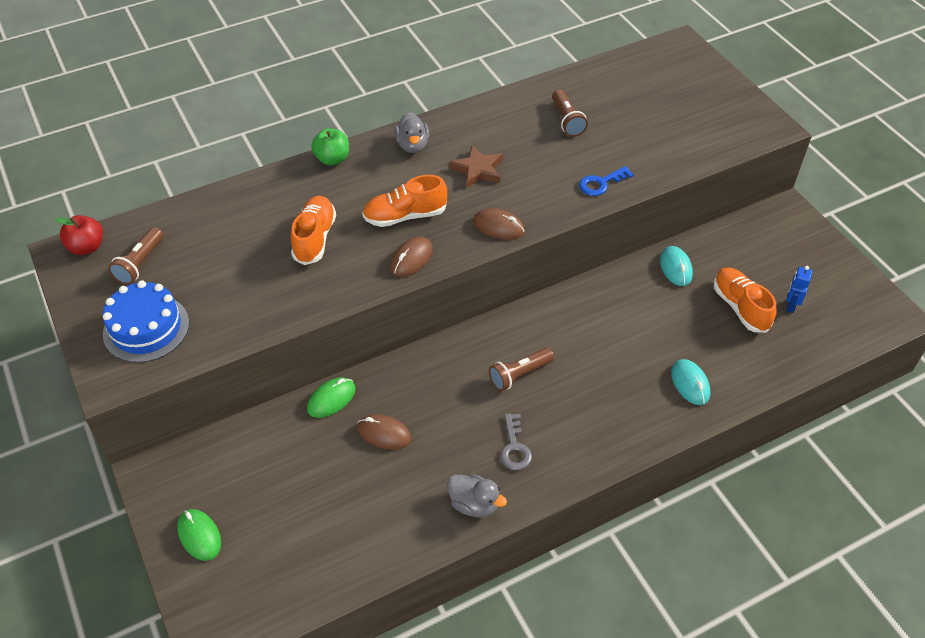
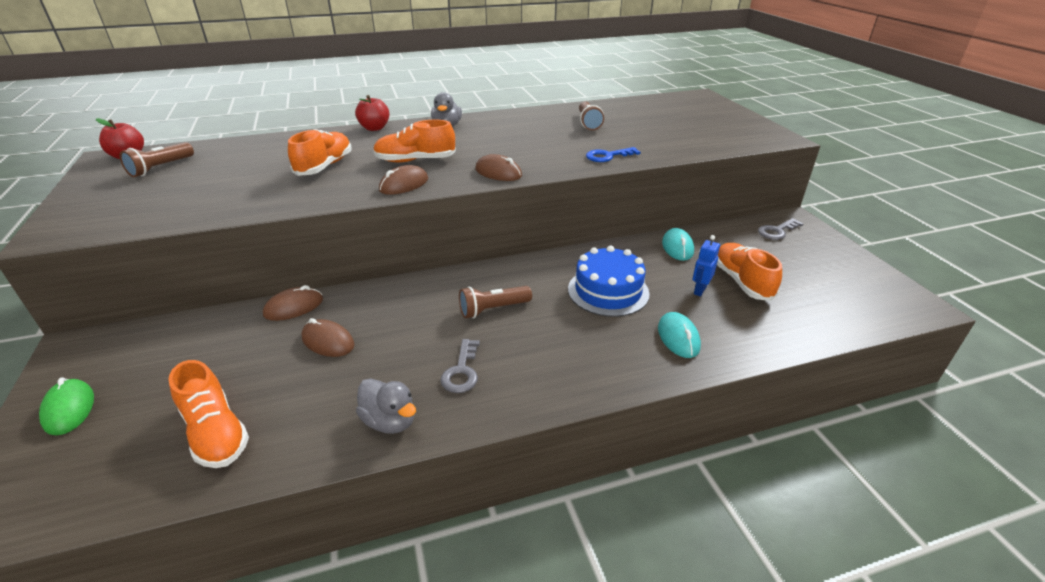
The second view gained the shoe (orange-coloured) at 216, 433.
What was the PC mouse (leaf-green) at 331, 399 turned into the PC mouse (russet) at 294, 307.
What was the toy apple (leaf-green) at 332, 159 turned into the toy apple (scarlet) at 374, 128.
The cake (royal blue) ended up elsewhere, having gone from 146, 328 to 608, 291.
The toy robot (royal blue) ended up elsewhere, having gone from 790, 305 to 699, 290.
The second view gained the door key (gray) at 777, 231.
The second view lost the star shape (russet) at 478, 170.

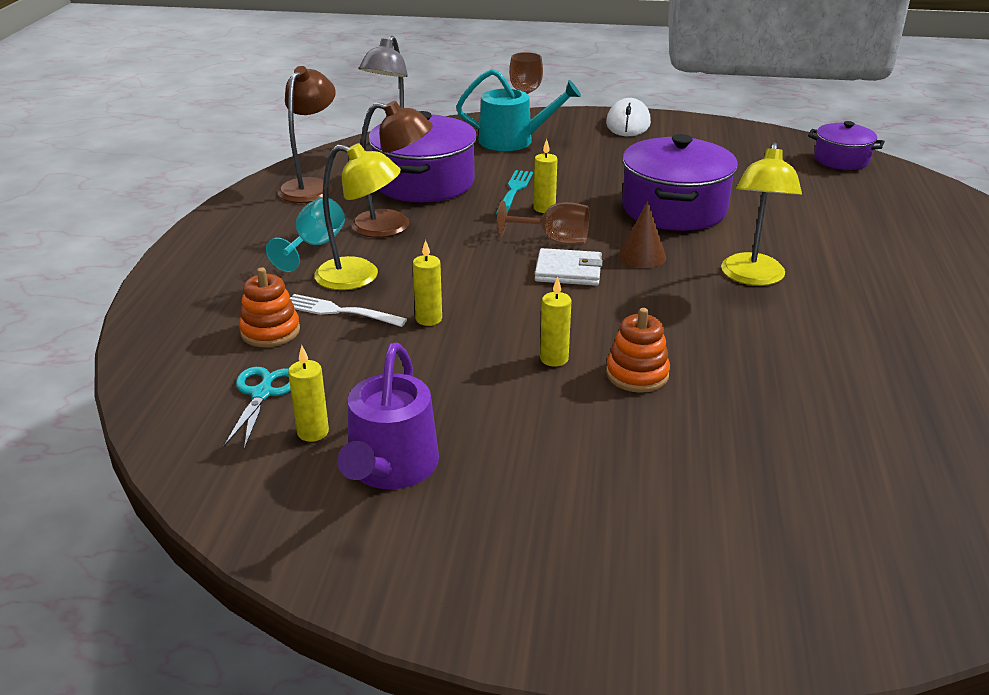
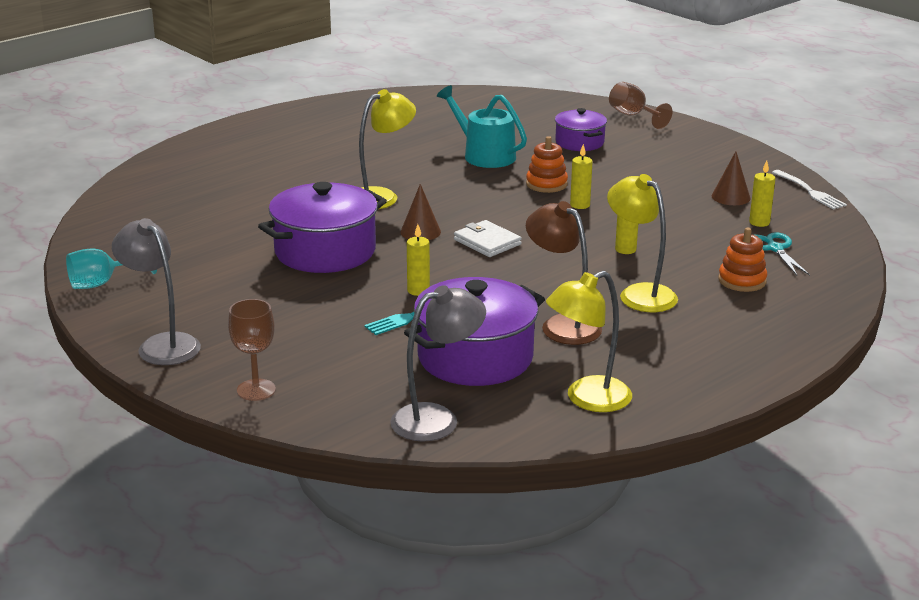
The chalice (teal) ended up elsewhere, having gone from 314, 246 to 102, 283.
Where the PC mouse (white) stood at 628, 123, the desk lamp (gray) came to stand at 162, 344.
The sprinkling can (teal) ended up elsewhere, having gone from 513, 140 to 484, 155.
What was the desk lamp (russet) at 311, 186 turned into the desk lamp (golden) at 587, 399.
The cooking pot (violet) ended up elsewhere, having gone from 841, 160 to 579, 142.
The chalice (russet) ended up elsewhere, having gone from 554, 240 to 633, 116.
Where the sprinkling can (violet) stood at 390, 467, the solid cone (russet) came to stand at 731, 197.
The shears (teal) at 262, 394 ended up facing another way, 120 degrees clockwise from before.
The fork (white) ended up elsewhere, having gone from 340, 311 to 809, 191.

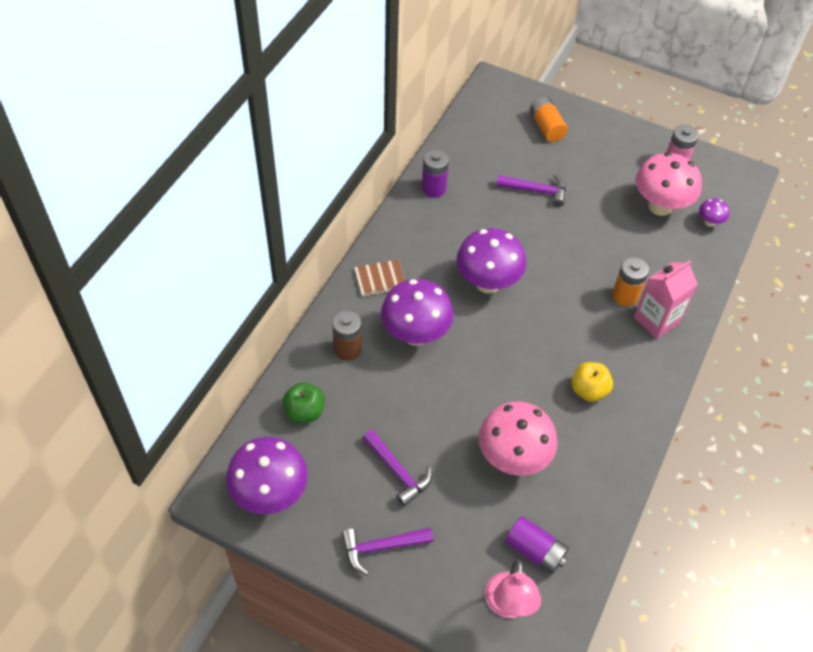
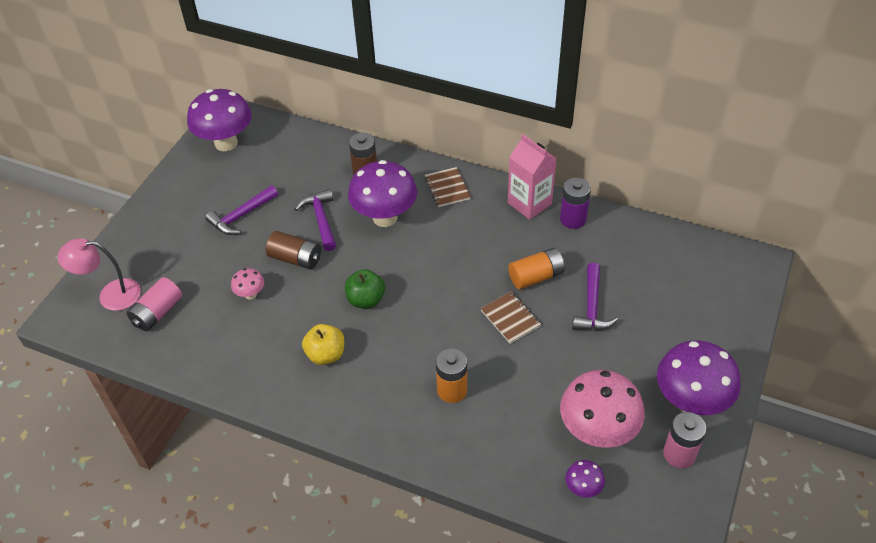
What was the battery (violet) at 535, 551 turned into the battery (rosy) at 157, 312.
The size of the fungus (rosy) at 513, 458 changed by a factor of 0.46.
The second view gained the battery (russet) at 295, 259.
The carpenter's hammer (violet) ended up elsewhere, having gone from 381, 547 to 321, 219.
The toy apple (leaf-green) ended up elsewhere, having gone from 304, 411 to 366, 300.
The second view gained the notepad (russet) at 510, 318.
The carton (rosy) ended up elsewhere, having gone from 656, 320 to 529, 203.
The battery (orange-coloured) ended up elsewhere, having gone from 546, 127 to 536, 277.
The fungus (violet) ended up elsewhere, having gone from 487, 283 to 690, 402.

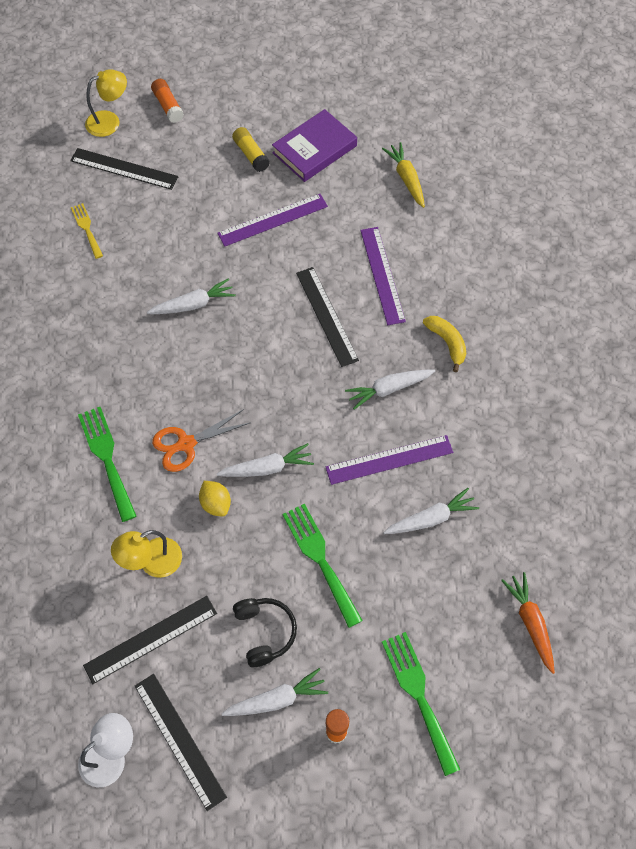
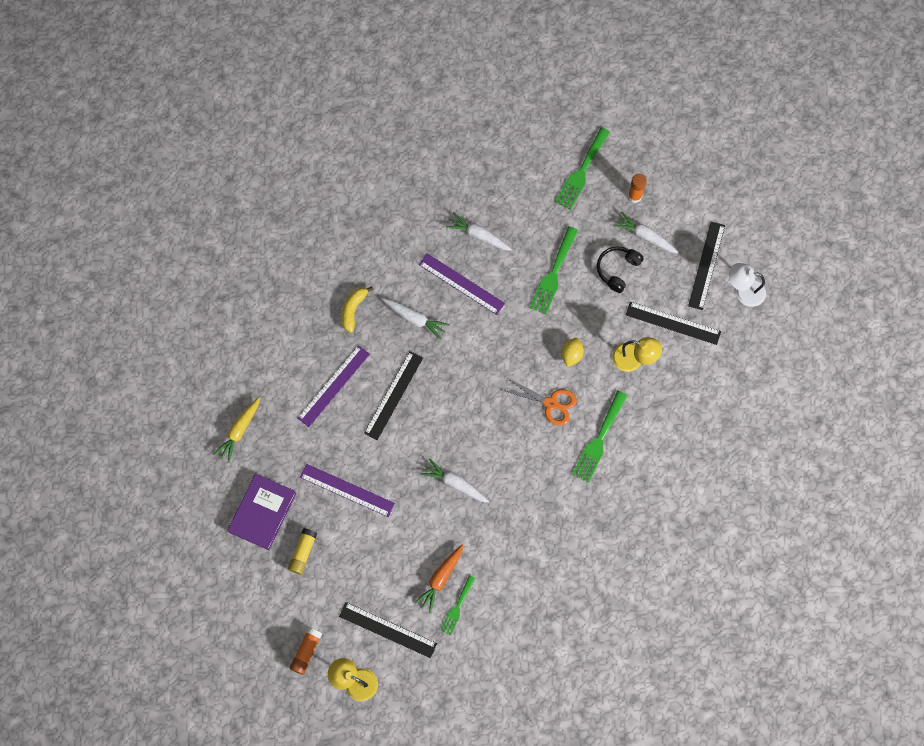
The hardcover (violet) at 314, 149 ended up facing another way, 75 degrees counterclockwise from before.
The measuring stick (jet-black) at 124, 169 ended up facing another way, 45 degrees counterclockwise from before.
The toy carrot (orange-coloured) ended up elsewhere, having gone from 530, 623 to 440, 579.
What was the fork (golden) at 86, 228 turned into the fork (leaf-green) at 457, 607.
The second view lost the toy carrot (white) at 267, 468.

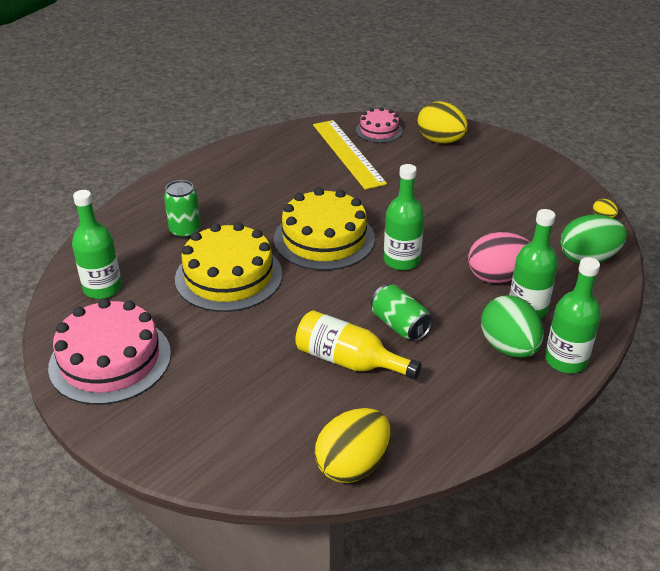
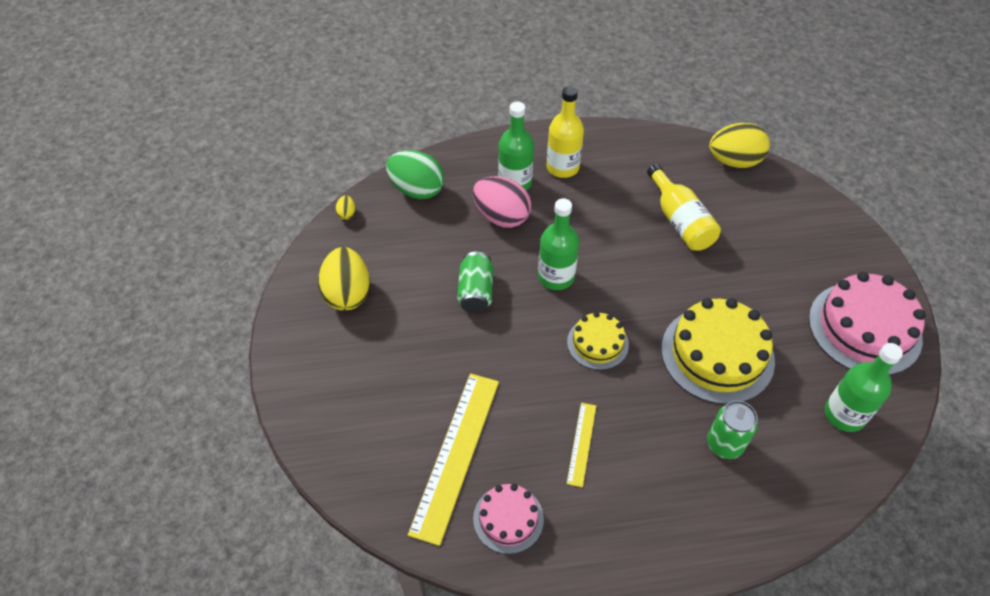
The egg shape (golden) ended up elsewhere, having gone from 440, 141 to 347, 293.
The can (leaf-green) ended up elsewhere, having gone from 400, 325 to 475, 292.
The cake (rosy) ended up elsewhere, having gone from 379, 130 to 508, 518.
Where the egg shape (leaf-green) stood at 508, 347, the drink bottle (golden) came to stand at 562, 167.
The size of the cake (golden) at 324, 239 changed by a factor of 0.55.
The second view gained the measuring stick (golden) at 581, 443.
The second view lost the drink bottle (leaf-green) at 565, 360.

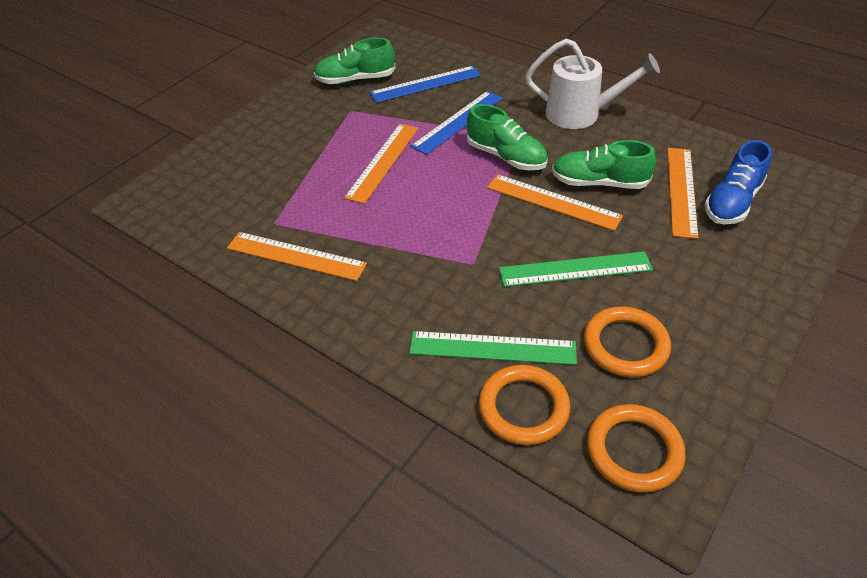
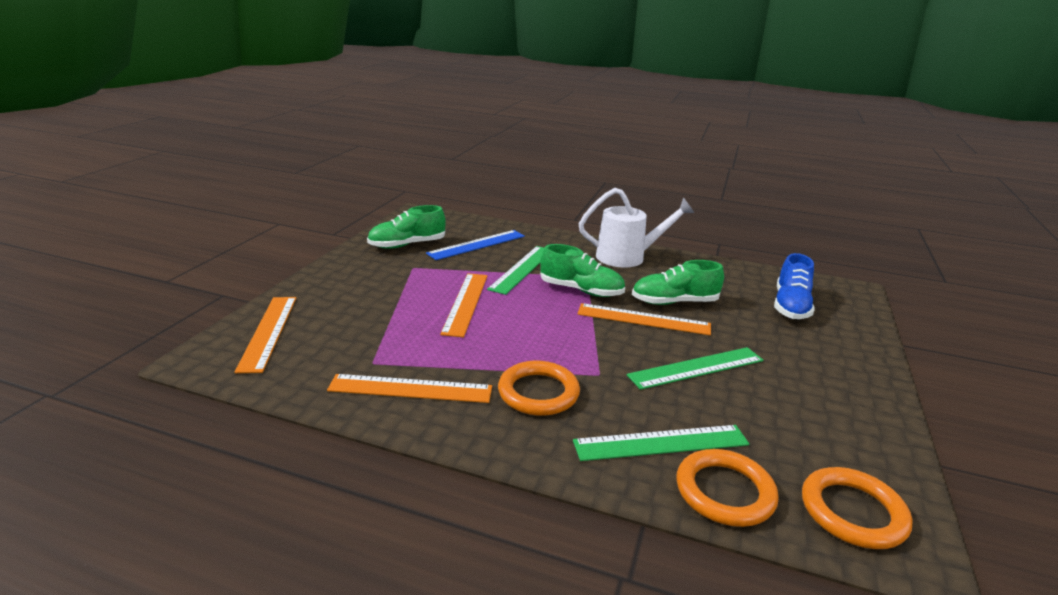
The measuring stick (orange-coloured) ended up elsewhere, having gone from 681, 191 to 268, 332.
What was the measuring stick (royal blue) at 458, 122 turned into the measuring stick (leaf-green) at 522, 269.
The ring (orange-coloured) ended up elsewhere, having gone from 625, 345 to 538, 392.

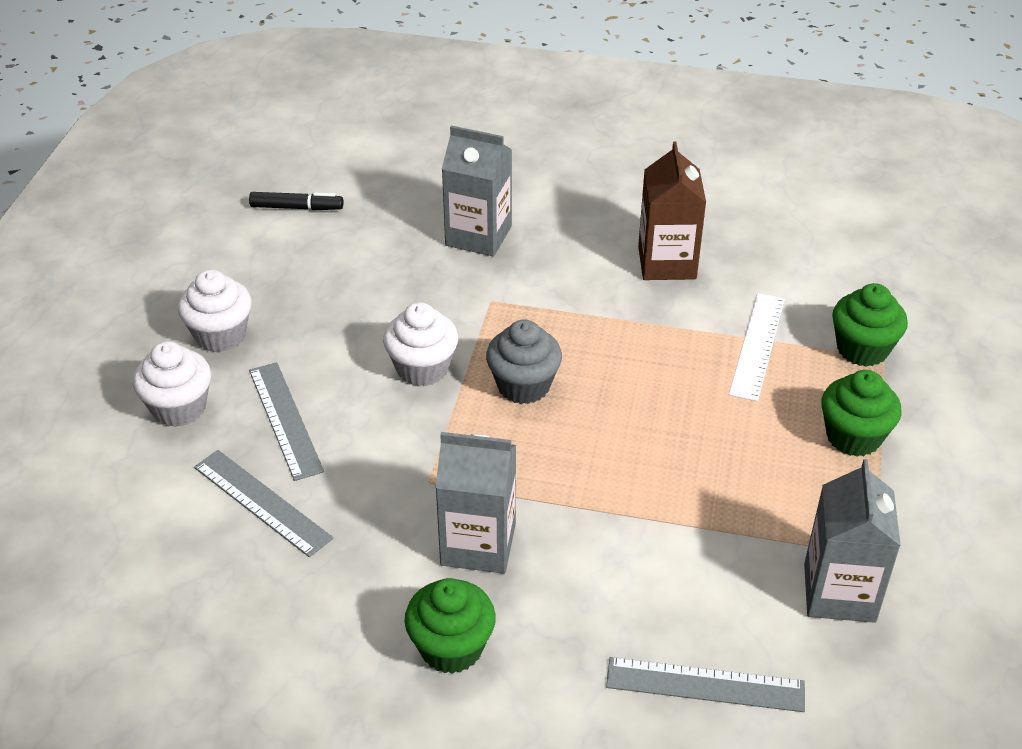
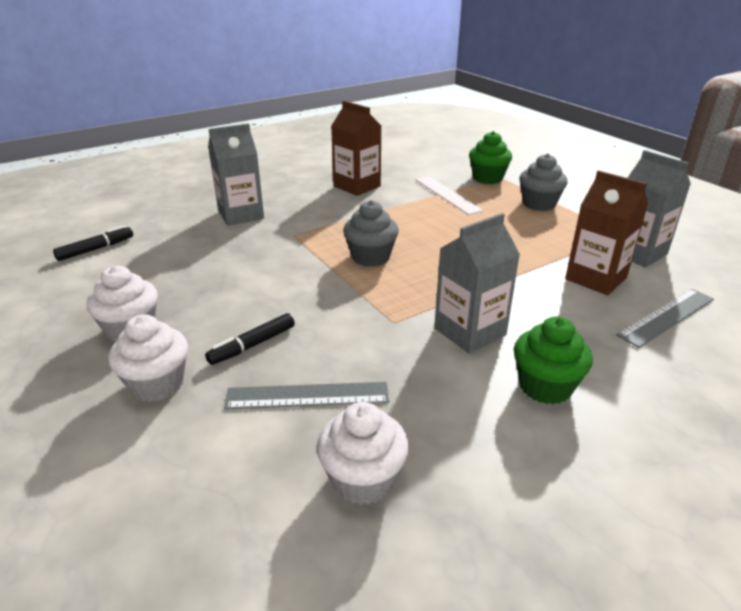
Where the measuring stick (gray) stood at 285, 419, the felt pen (jet-black) came to stand at 252, 345.
The cupcake (white) ended up elsewhere, having gone from 422, 368 to 363, 479.
What was the cupcake (leaf-green) at 853, 437 turned into the cupcake (gray) at 539, 204.
The second view gained the carton (russet) at 596, 278.

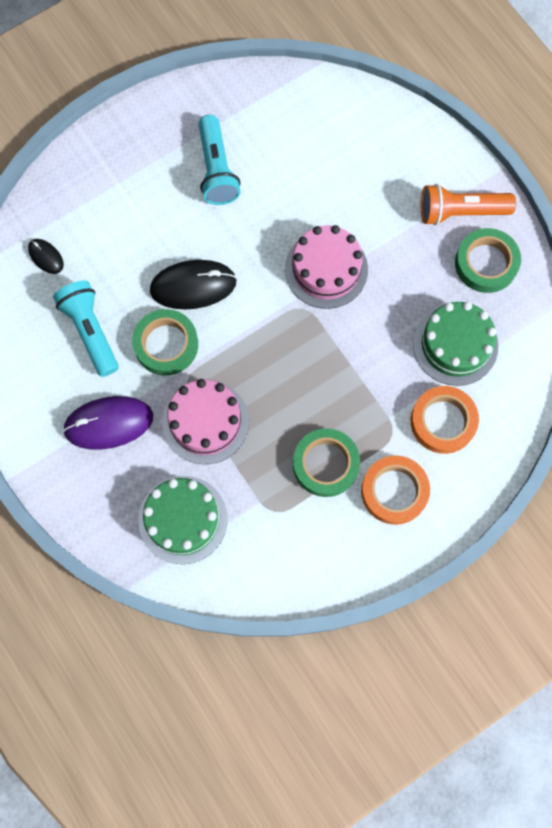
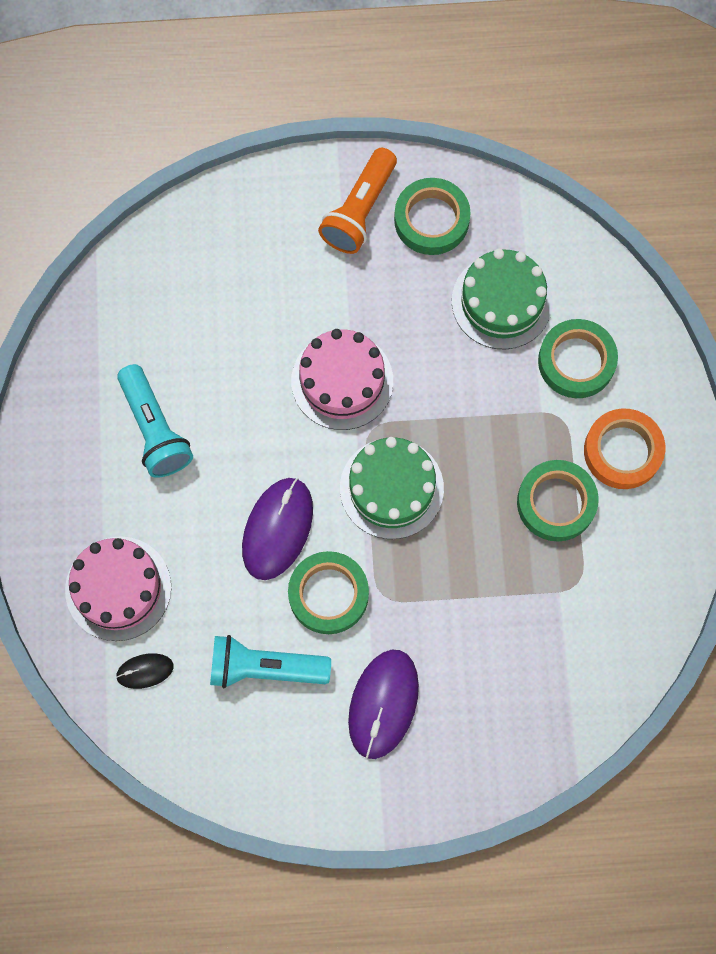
The cake (rosy) ended up elsewhere, having gone from 205, 421 to 118, 588.
The flashlight (teal) at 216, 170 ended up facing another way, 45 degrees clockwise from before.
What was the PC mouse (jet-black) at 193, 286 turned into the PC mouse (violet) at 277, 529.
The cake (leaf-green) ended up elsewhere, having gone from 183, 519 to 391, 488.
What was the tape (orange-coloured) at 443, 421 turned into the tape (leaf-green) at 576, 361.

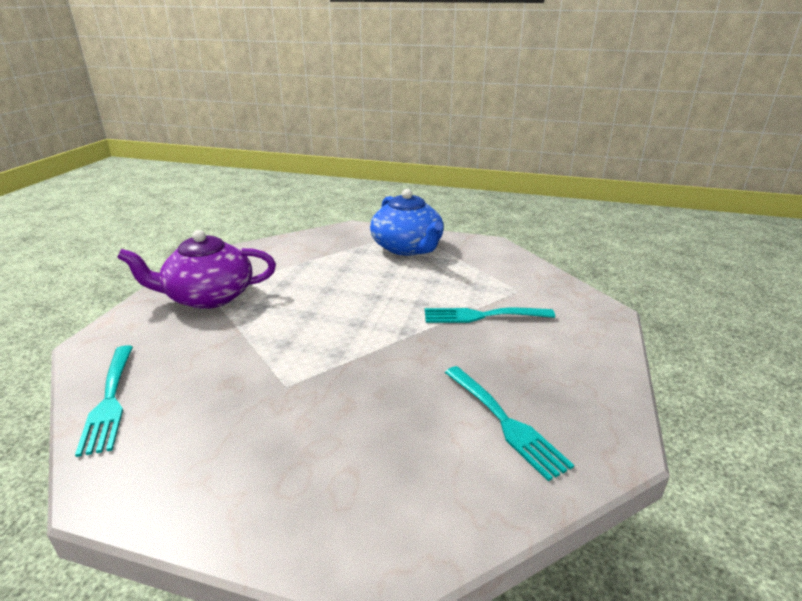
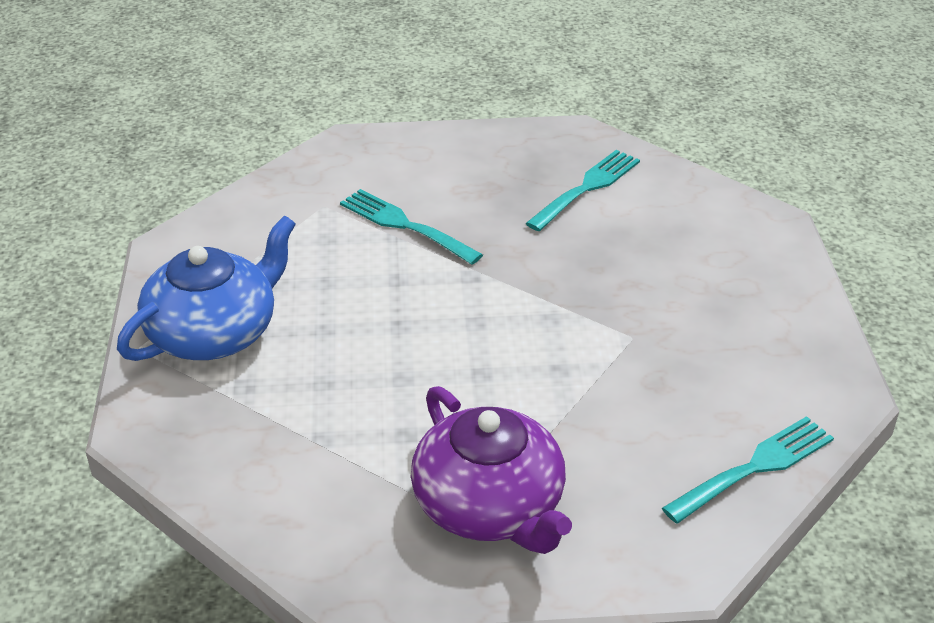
The fork (teal) at 482, 316 ended up facing another way, 150 degrees clockwise from before.

